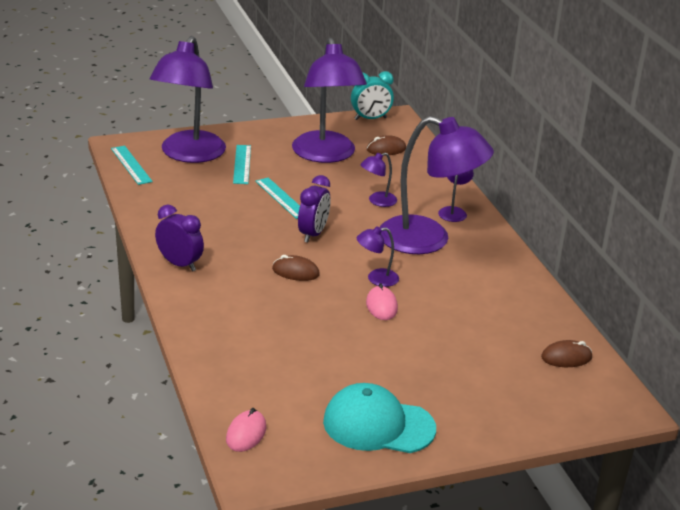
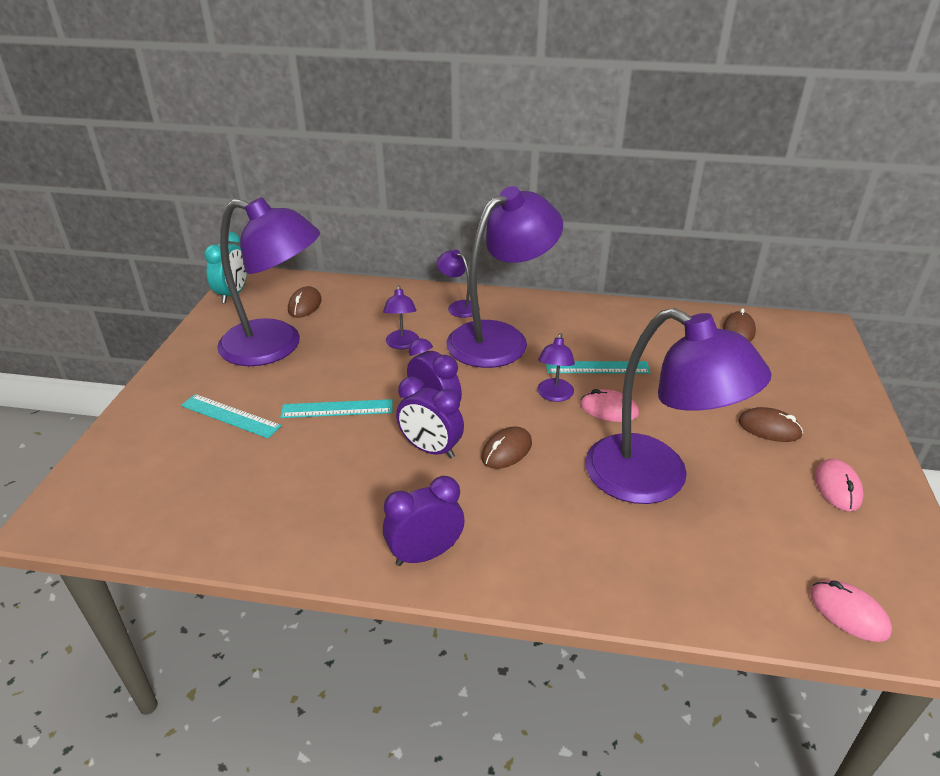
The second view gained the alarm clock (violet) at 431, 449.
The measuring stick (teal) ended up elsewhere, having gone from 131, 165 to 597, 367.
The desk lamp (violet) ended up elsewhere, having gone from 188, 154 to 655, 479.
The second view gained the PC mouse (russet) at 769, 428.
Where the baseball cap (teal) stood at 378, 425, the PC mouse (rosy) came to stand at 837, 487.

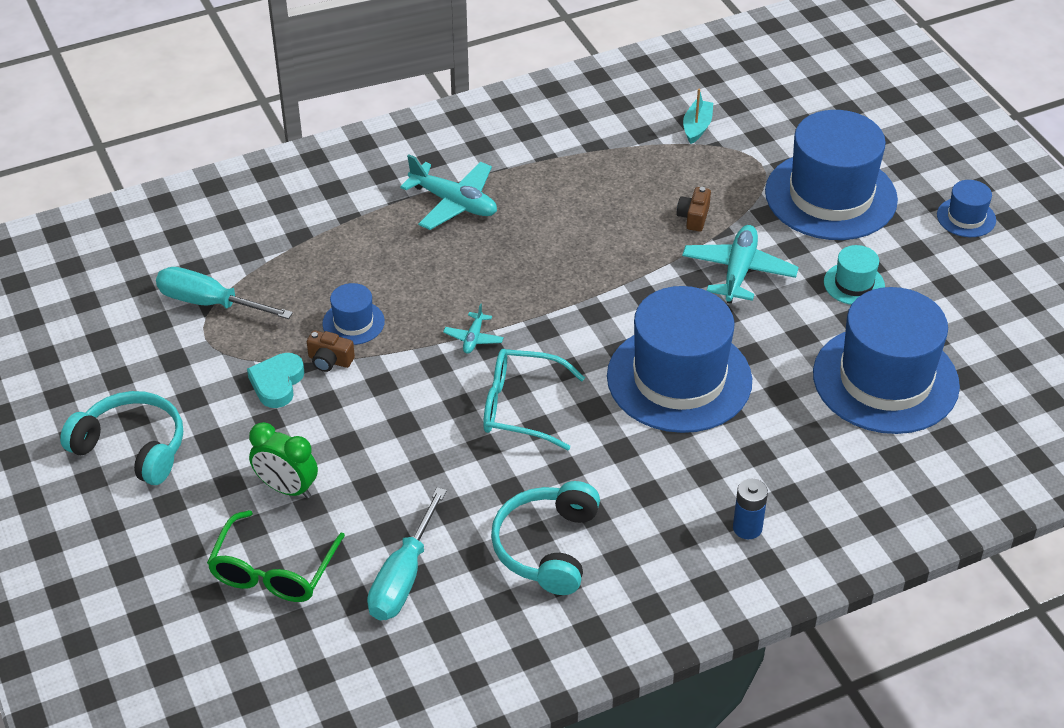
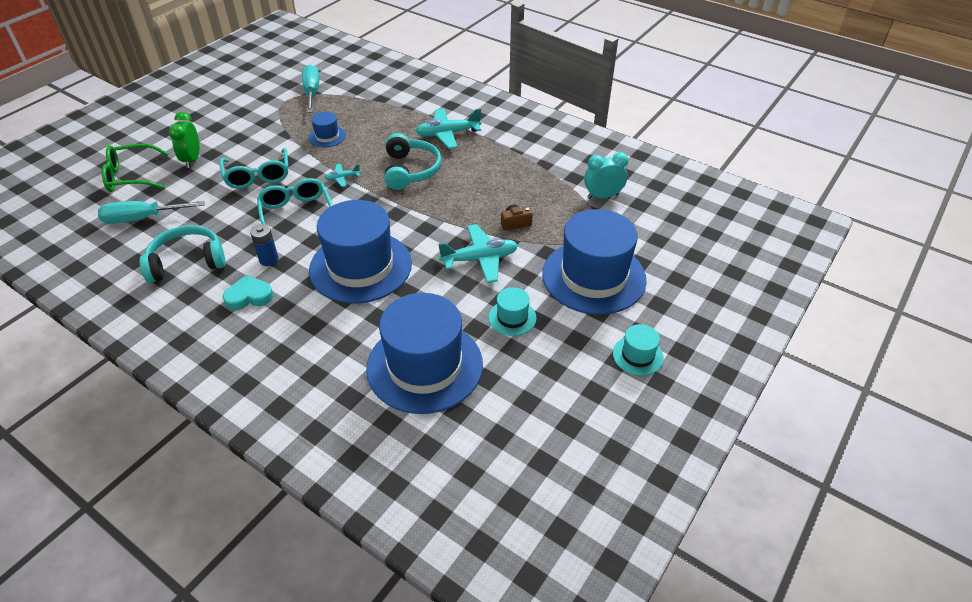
The second view gained the spectacles (teal) at 258, 176.
The heart shape (teal) ended up elsewhere, having gone from 277, 383 to 249, 296.
The battery (royal blue) ended up elsewhere, having gone from 747, 528 to 269, 259.
The headset (teal) ended up elsewhere, having gone from 132, 447 to 410, 170.
The toy plane (teal) at 454, 203 ended up facing another way, 75 degrees clockwise from before.
Where the toy boat (teal) stood at 697, 127, the alarm clock (teal) came to stand at 602, 196.
What was the hat (royal blue) at 966, 217 turned into the hat (teal) at 637, 355.
The second view lost the photo camera (russet) at 330, 360.

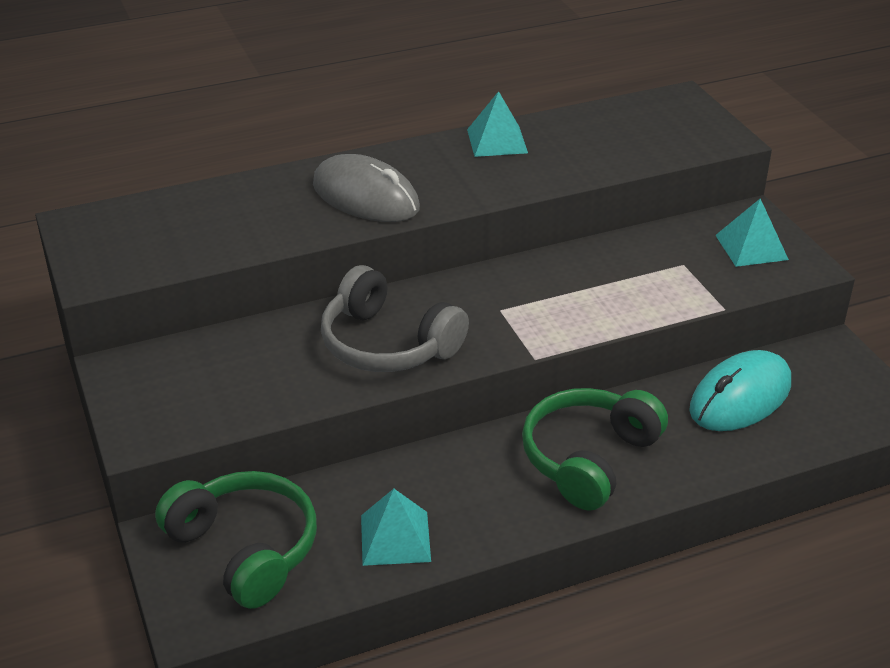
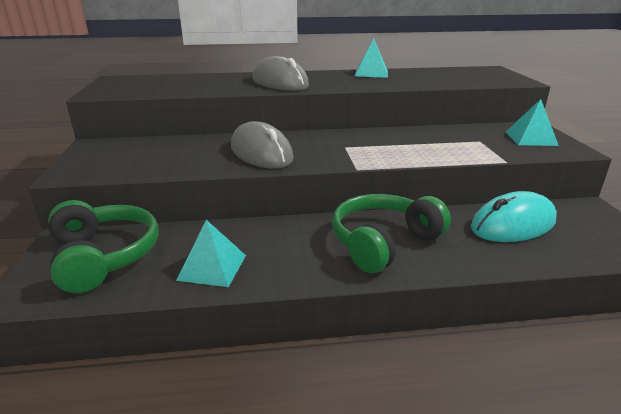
Where the headset (gray) stood at 387, 344, the PC mouse (gray) came to stand at 261, 153.

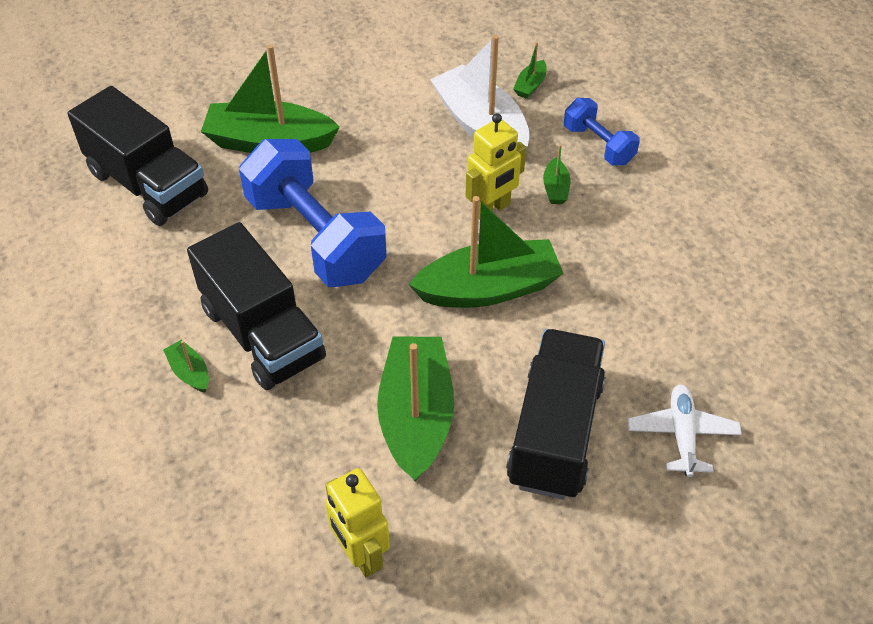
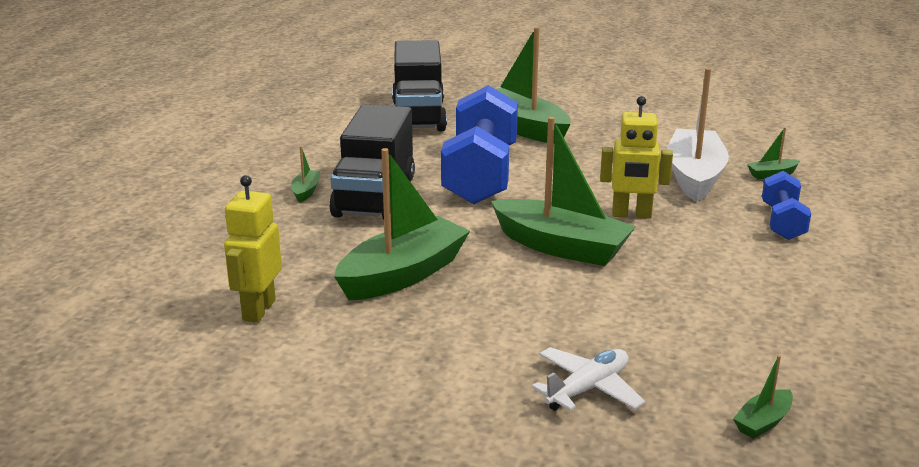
The toy boat (leaf-green) ended up elsewhere, having gone from 555, 188 to 763, 422.
The second view lost the toy truck (jet-black) at 555, 432.

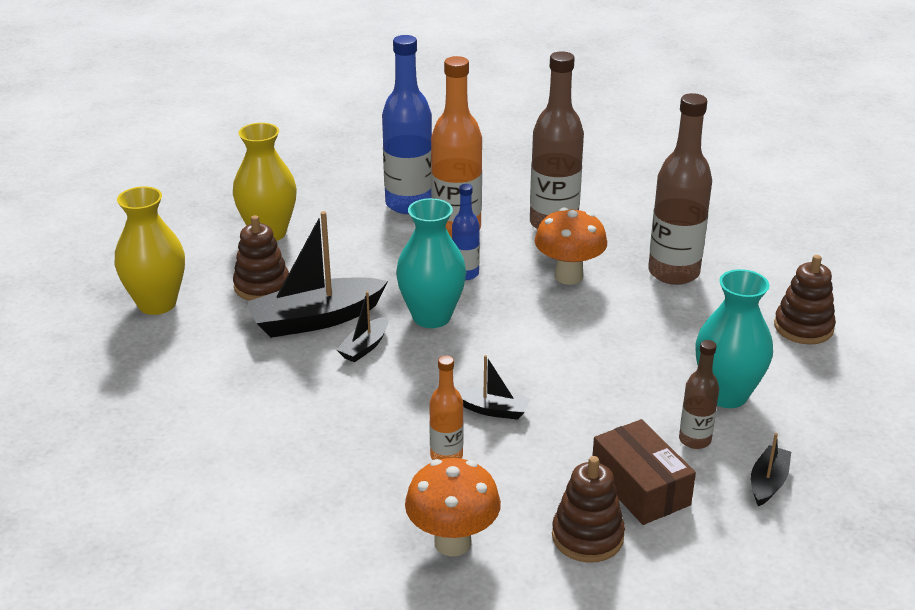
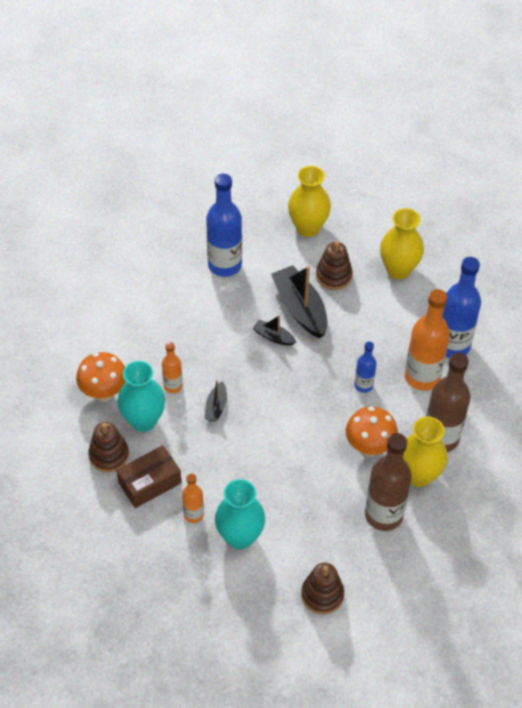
The vase (teal) ended up elsewhere, having gone from 431, 317 to 143, 420.
What was the drink bottle (russet) at 694, 440 turned into the drink bottle (orange-coloured) at 193, 514.
The second view gained the drink bottle (royal blue) at 224, 265.
The second view gained the vase (golden) at 418, 475.
The second view lost the toy boat (jet-black) at 768, 482.

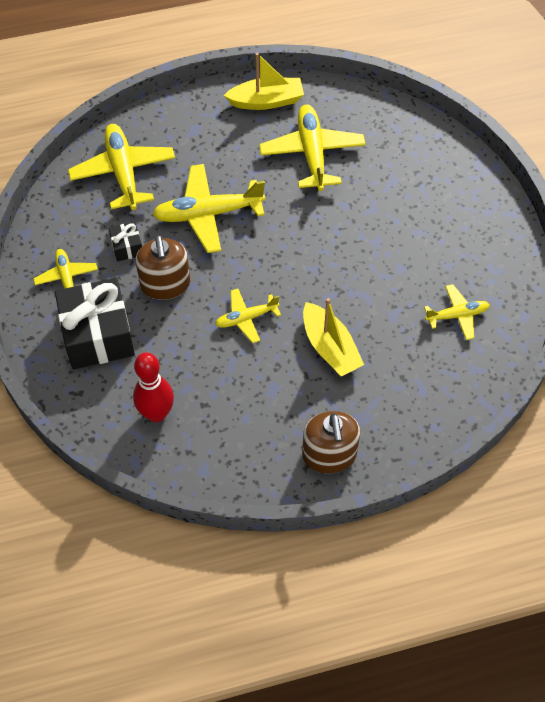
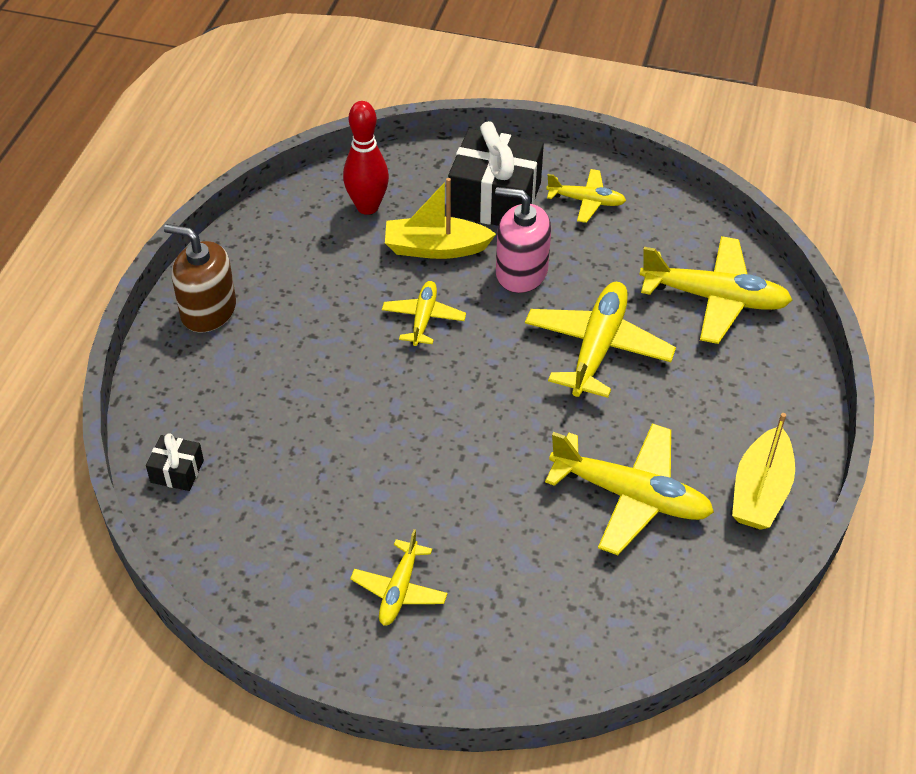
The wrapped gift (jet-black) ended up elsewhere, having gone from 127, 247 to 177, 471.
The toy plane (golden) ended up elsewhere, having gone from 457, 315 to 399, 590.
The toy boat (golden) ended up elsewhere, having gone from 330, 348 to 435, 248.
What was the soap pump (russet) at 165, 284 turned into the soap pump (rosy) at 521, 272.

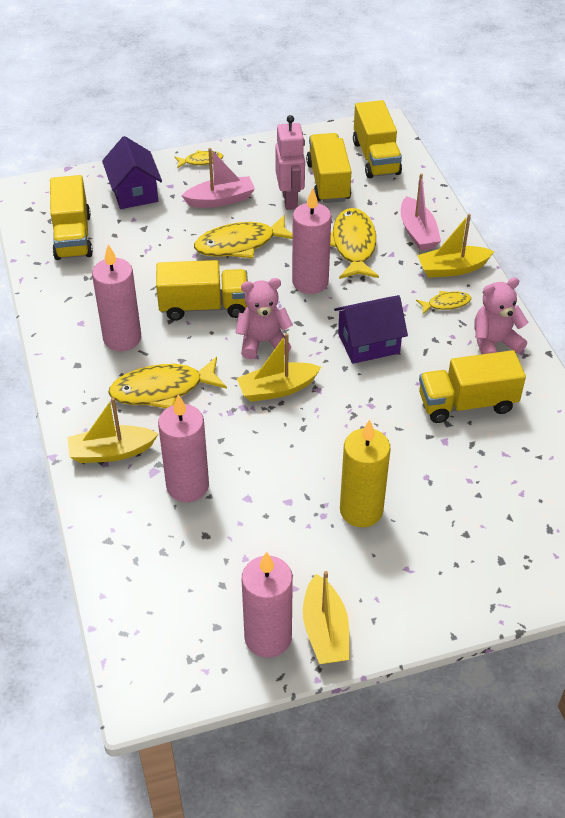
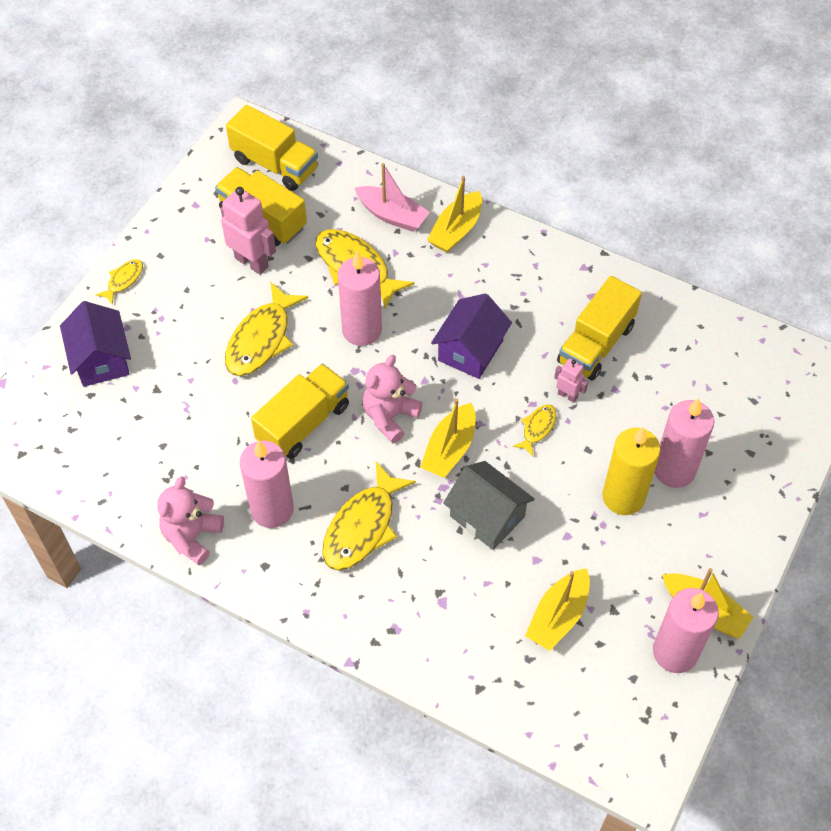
The house (violet) at 134, 192 ended up facing another way, 45 degrees clockwise from before.
The teddy (rosy) ended up elsewhere, having gone from 494, 343 to 192, 536.
The second view gained the house (gray) at 487, 516.
The fish figure (golden) ended up elsewhere, having gone from 446, 304 to 537, 428.
The toy boat (golden) ended up elsewhere, having gone from 111, 452 to 558, 616.
The second view gained the toy robot (rosy) at 567, 395.
The candle (rosy) ended up elsewhere, having gone from 187, 486 to 674, 470.
The second view lost the toy truck (golden) at 73, 236.
The second view lost the toy boat (rosy) at 220, 200.

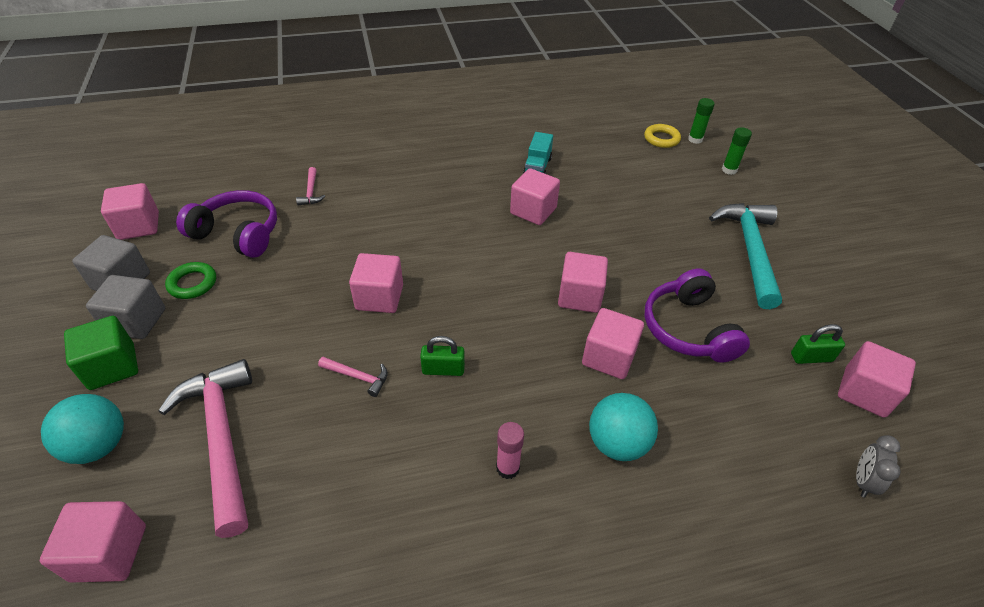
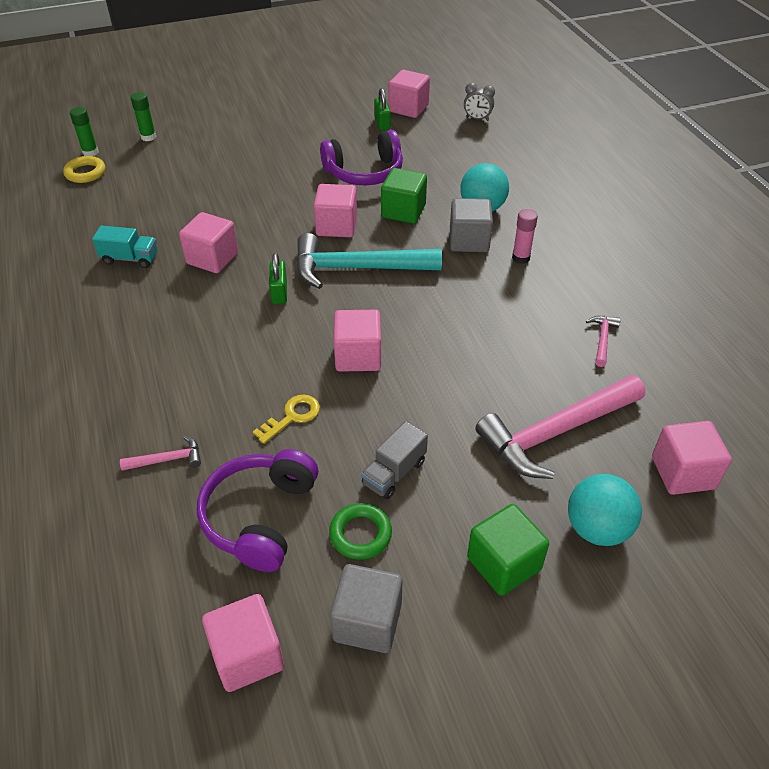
The second view gained the door key (golden) at 292, 417.
The padlock (leaf-green) ended up elsewhere, having gone from 443, 369 to 279, 292.
The carpenter's hammer (teal) ended up elsewhere, having gone from 750, 251 to 357, 268.
The second view gained the toy truck (gray) at 394, 473.
What was the solid cube (rosy) at 608, 357 turned into the solid cube (leaf-green) at 403, 211.
The solid cube (gray) ended up elsewhere, having gone from 136, 321 to 469, 241.
The carpenter's hammer (rosy) ended up elsewhere, having gone from 357, 377 to 602, 339.

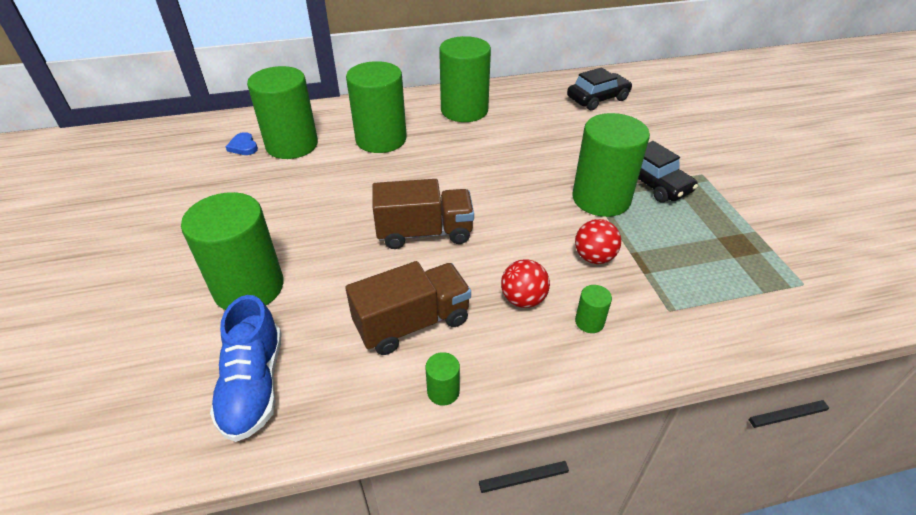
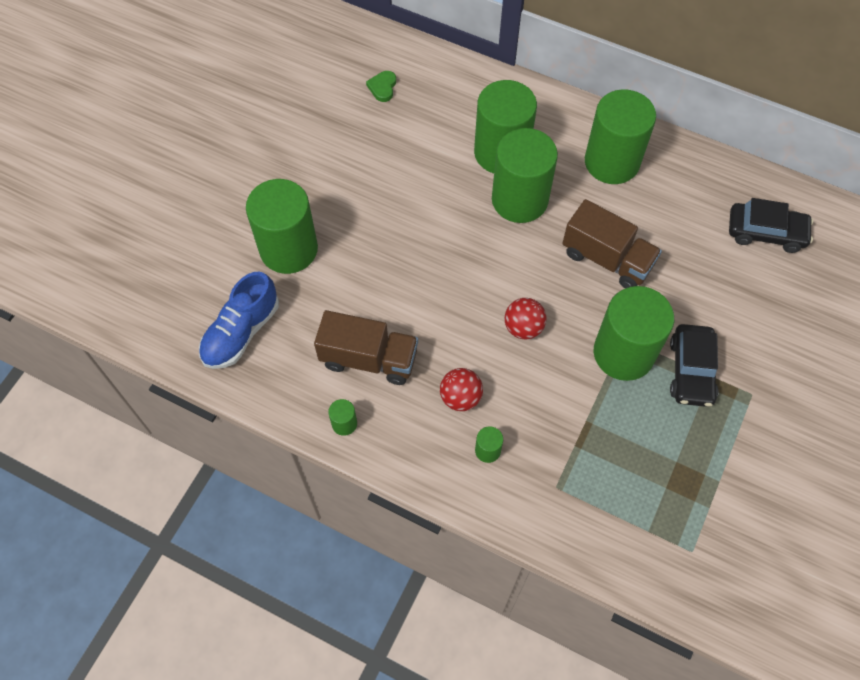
What was the heart shape (royal blue) at 243, 146 turned into the heart shape (leaf-green) at 382, 87.
The solid cylinder (leaf-green) ended up elsewhere, having gone from 292, 145 to 519, 200.
The ball (scarlet) ended up elsewhere, having gone from 594, 257 to 523, 327.
The toy truck (russet) ended up elsewhere, having gone from 424, 233 to 607, 259.

